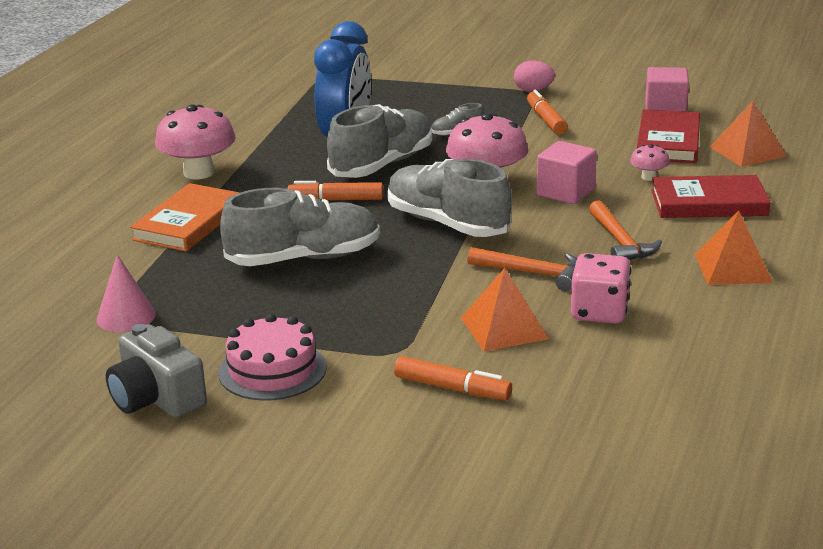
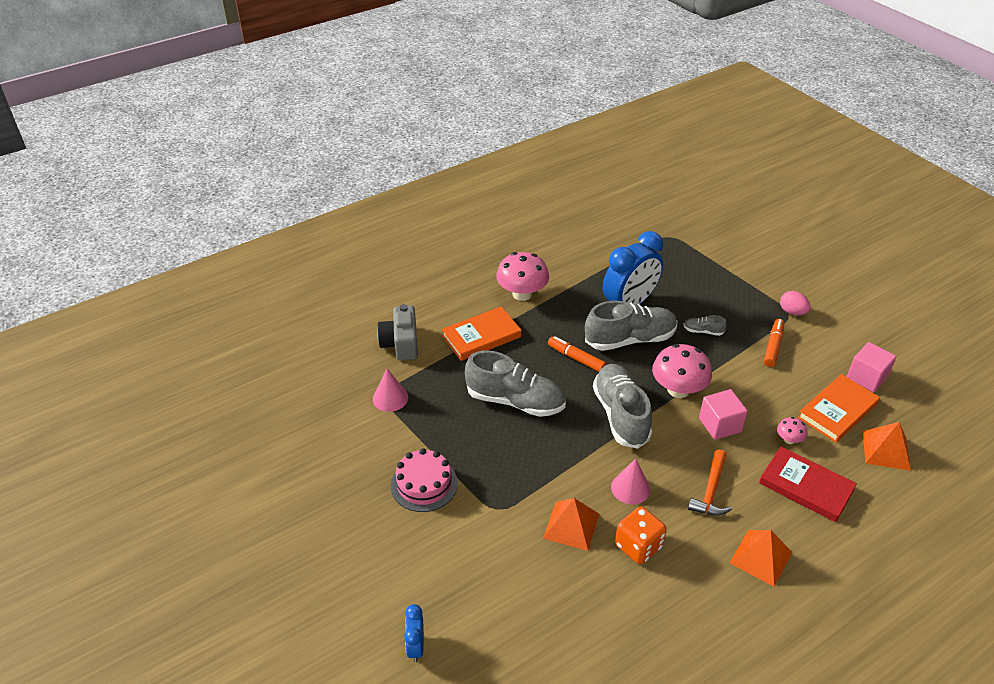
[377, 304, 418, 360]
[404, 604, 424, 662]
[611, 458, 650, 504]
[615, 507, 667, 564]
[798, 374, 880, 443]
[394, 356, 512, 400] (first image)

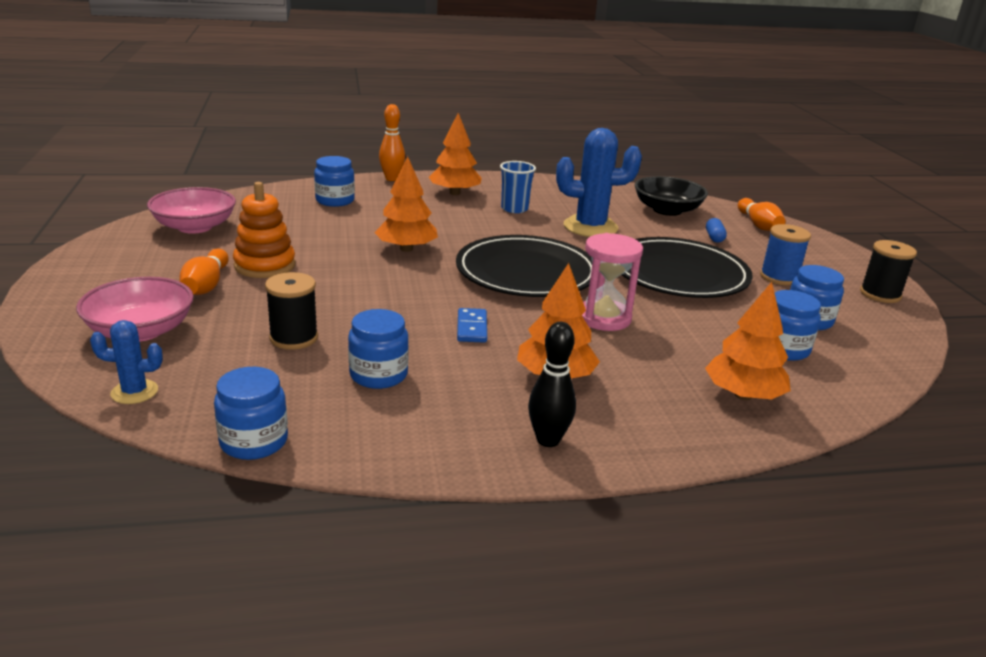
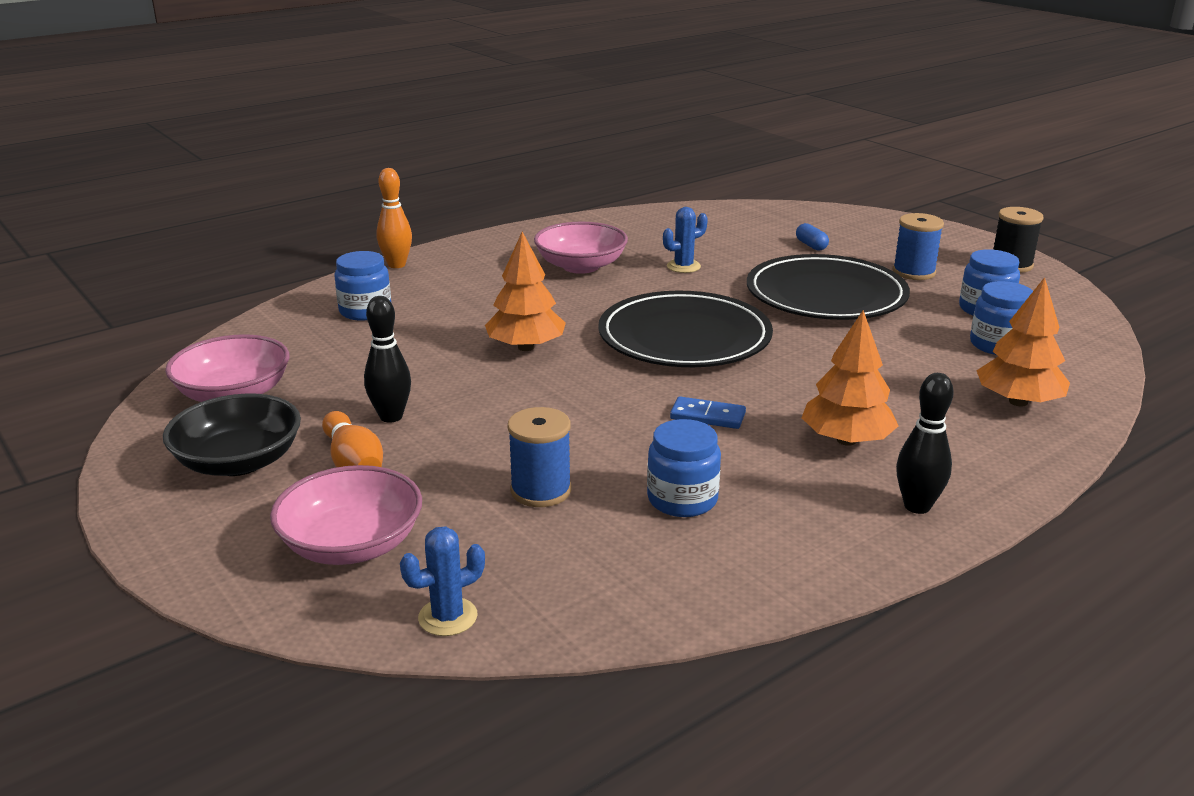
[163, 394, 301, 476]
[364, 296, 411, 423]
[508, 407, 571, 507]
[534, 222, 628, 274]
[663, 207, 708, 273]
[670, 396, 746, 429]
[214, 367, 288, 460] (first image)
[429, 113, 482, 195] (first image)
[582, 233, 643, 331] (first image)
[738, 198, 786, 231] (first image)

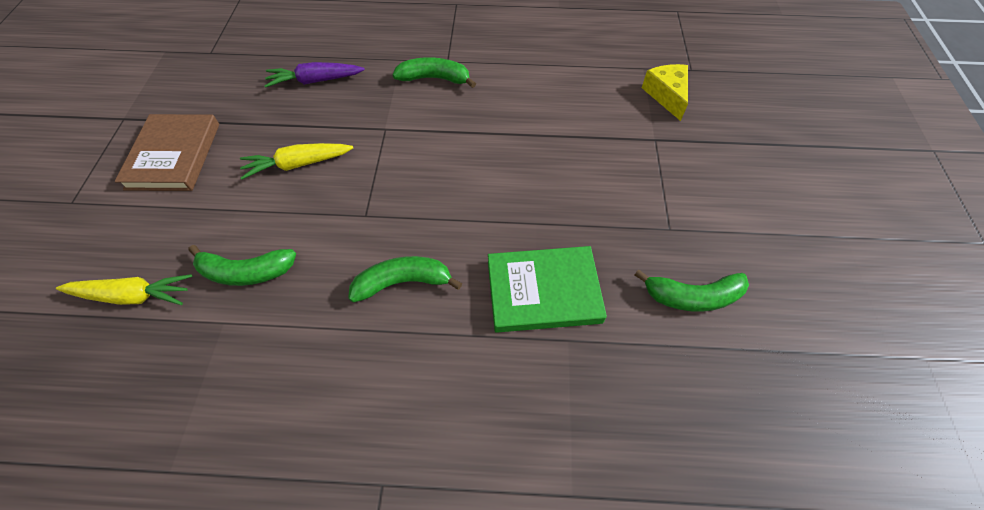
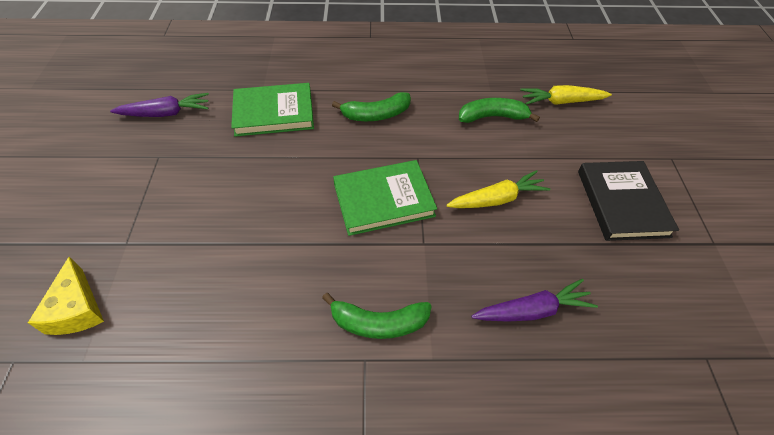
[110, 93, 209, 117]
[333, 160, 437, 236]
[578, 161, 679, 241]

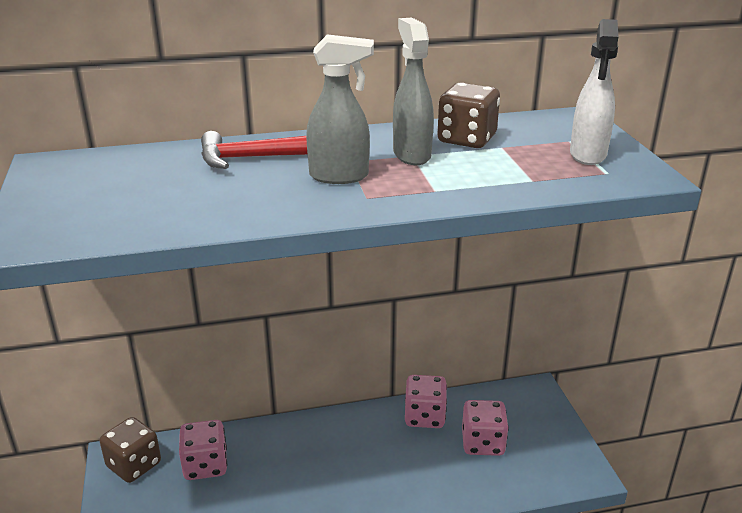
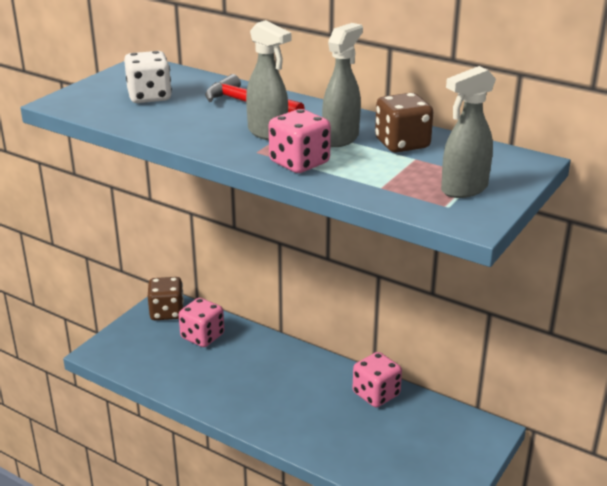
[124, 51, 172, 103]
[269, 109, 331, 173]
[441, 66, 496, 198]

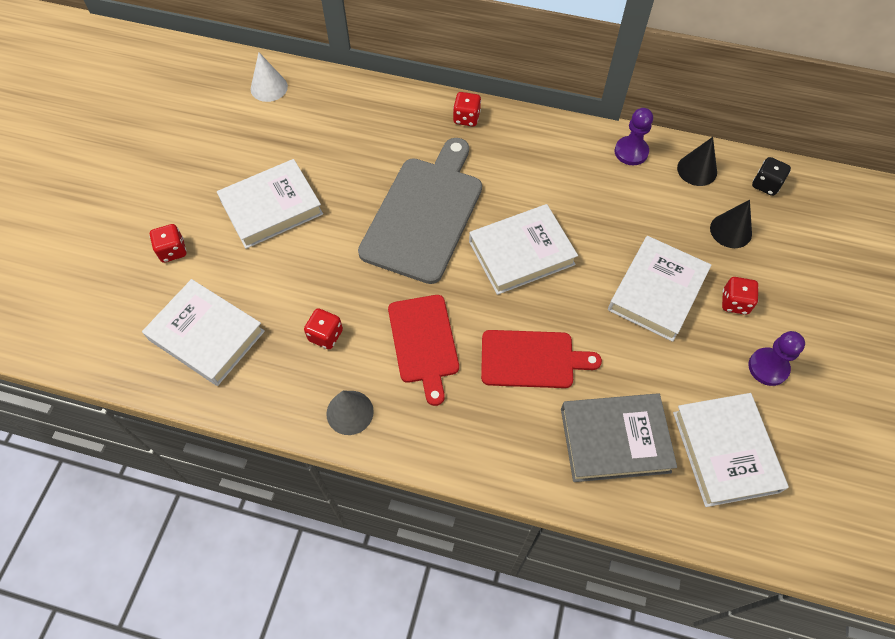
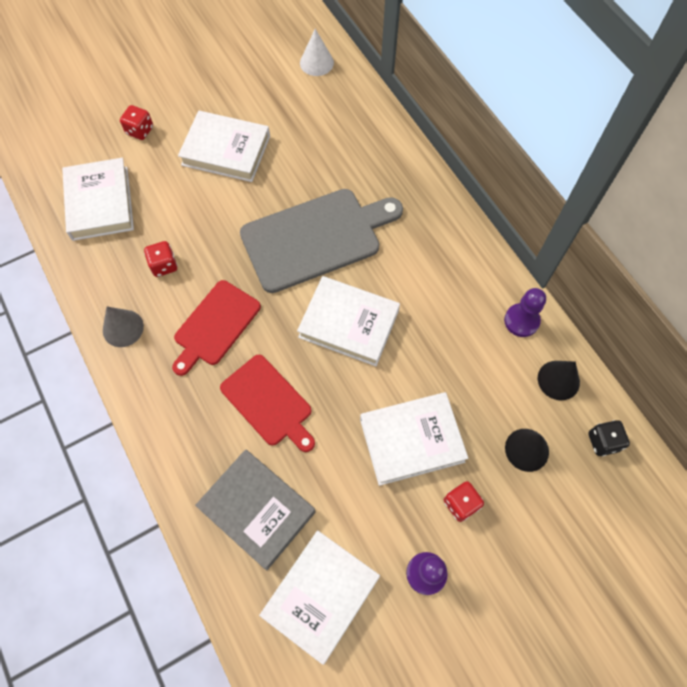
[453, 92, 481, 126] (first image)

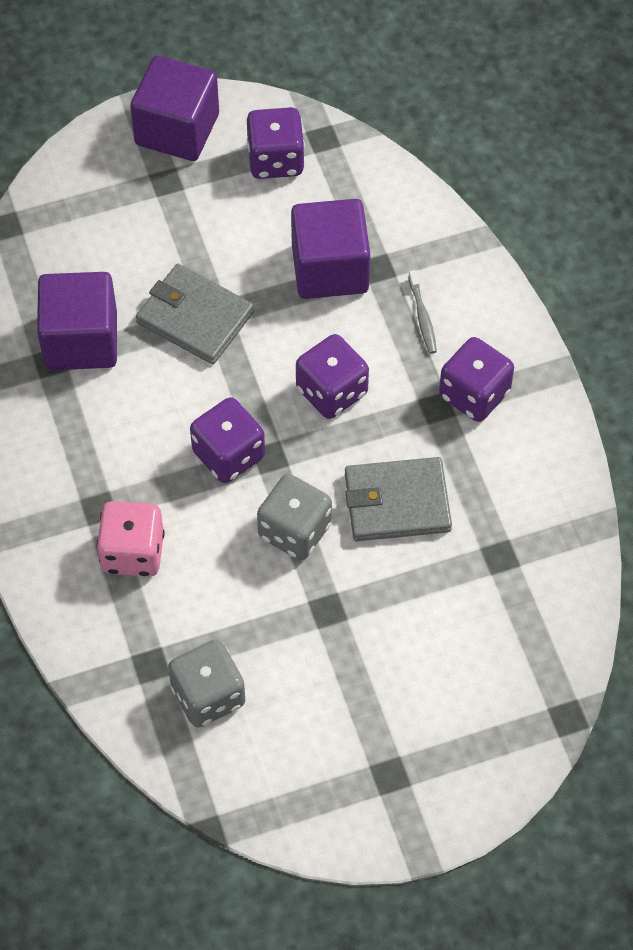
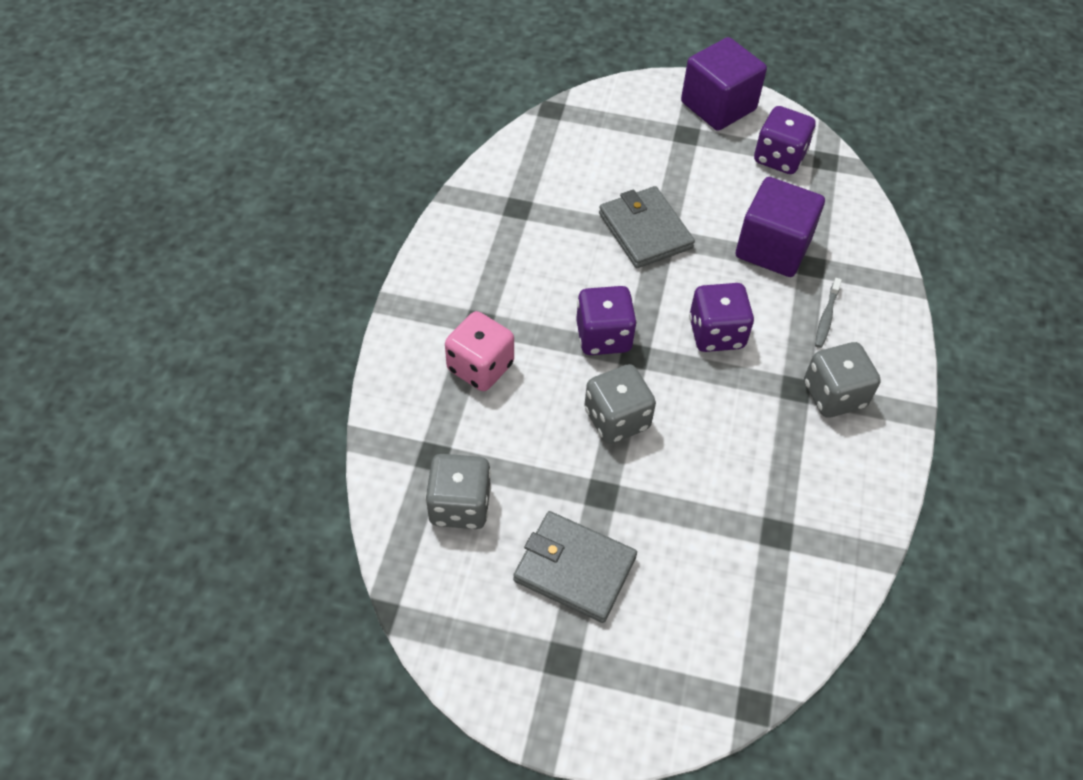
[513, 511, 637, 623]
[804, 342, 881, 418]
[37, 272, 117, 370] (first image)

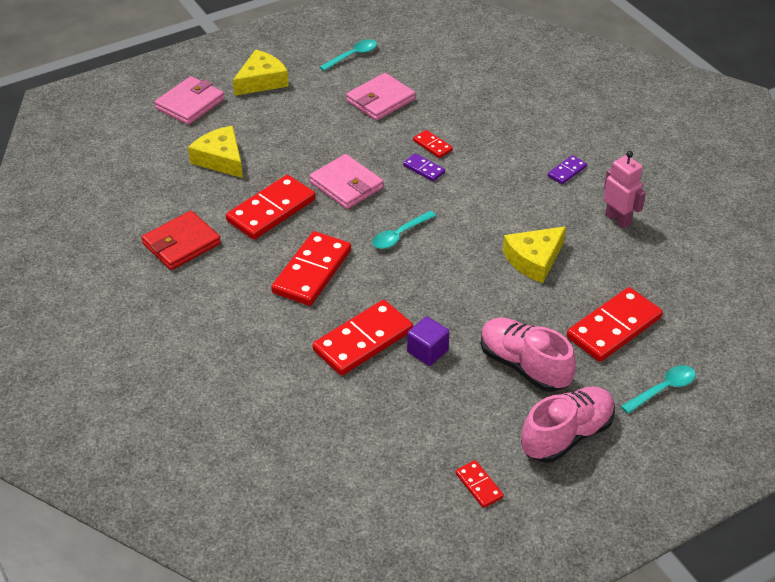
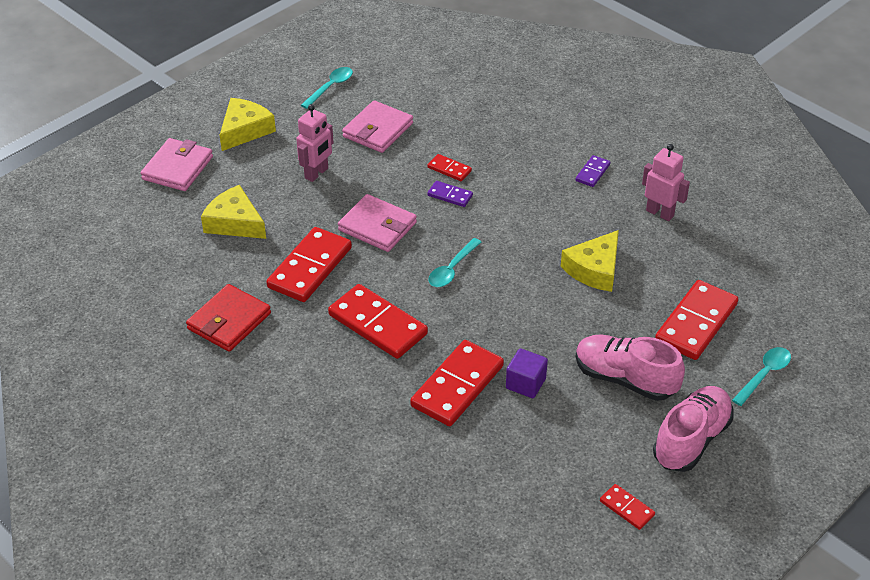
[296, 104, 334, 182]
[328, 284, 428, 359]

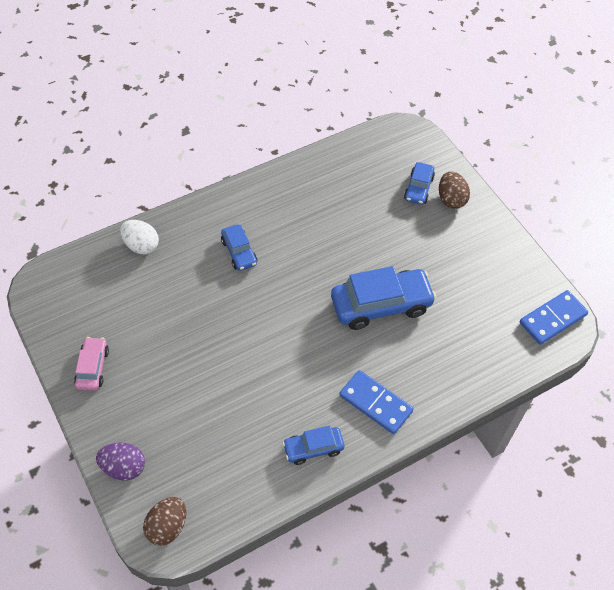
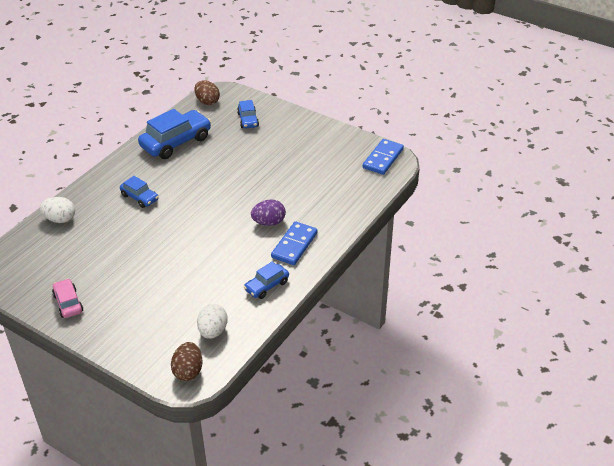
[138, 109, 211, 159]
[194, 81, 220, 105]
[197, 304, 228, 339]
[251, 199, 286, 226]
[271, 221, 318, 265]

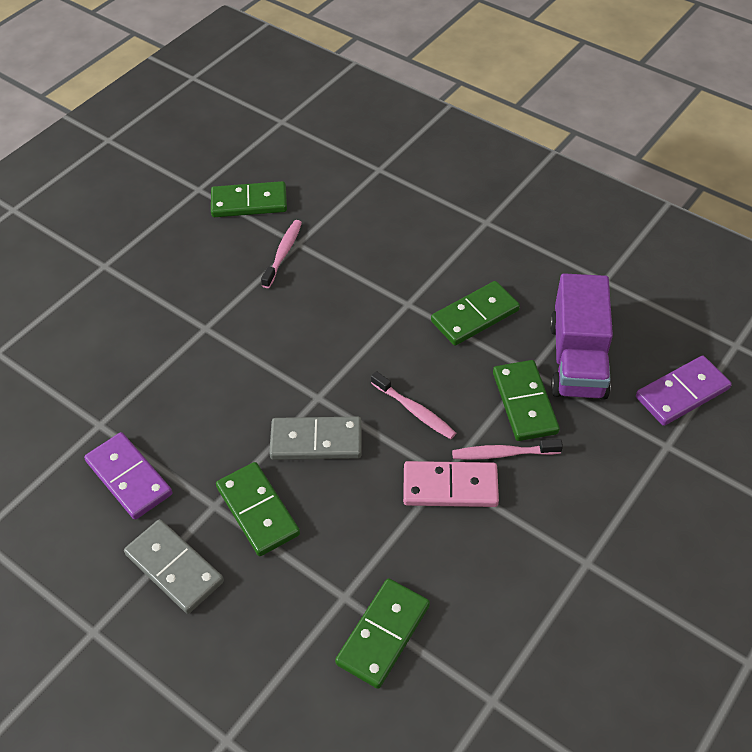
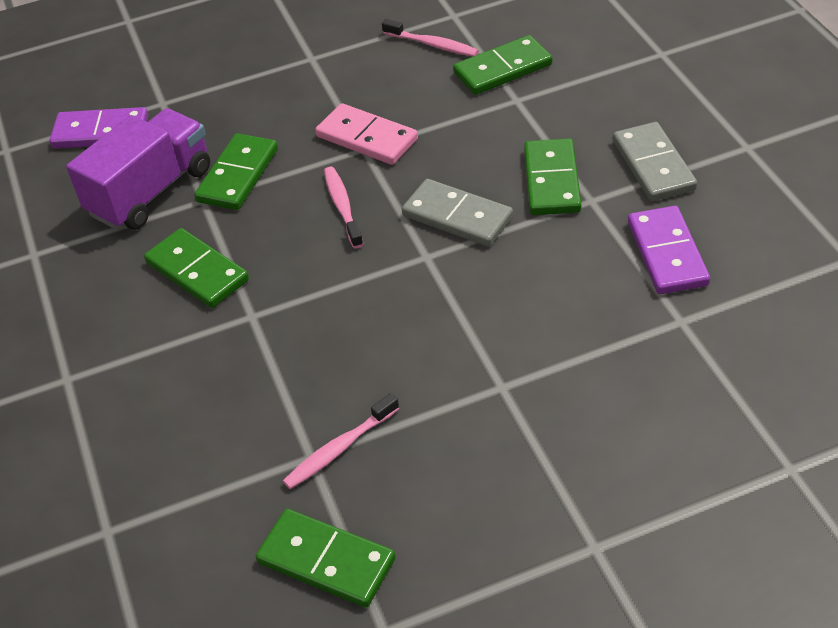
[144, 228, 249, 308]
[382, 19, 479, 56]

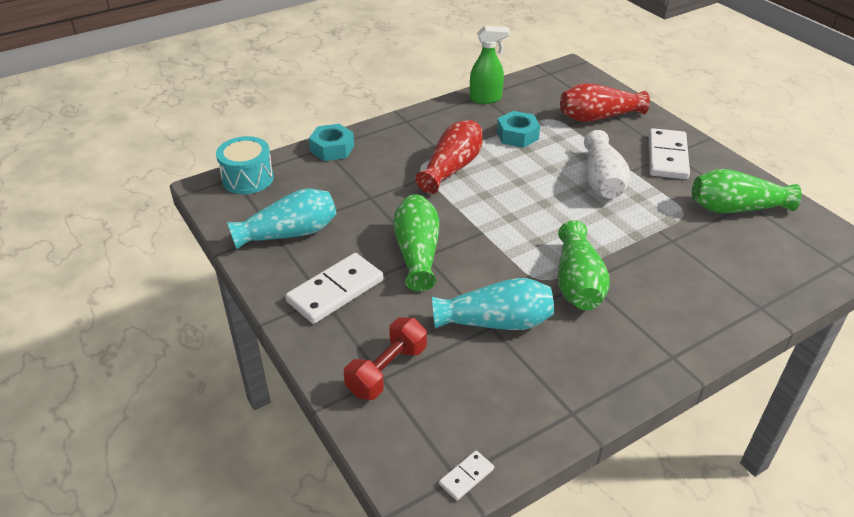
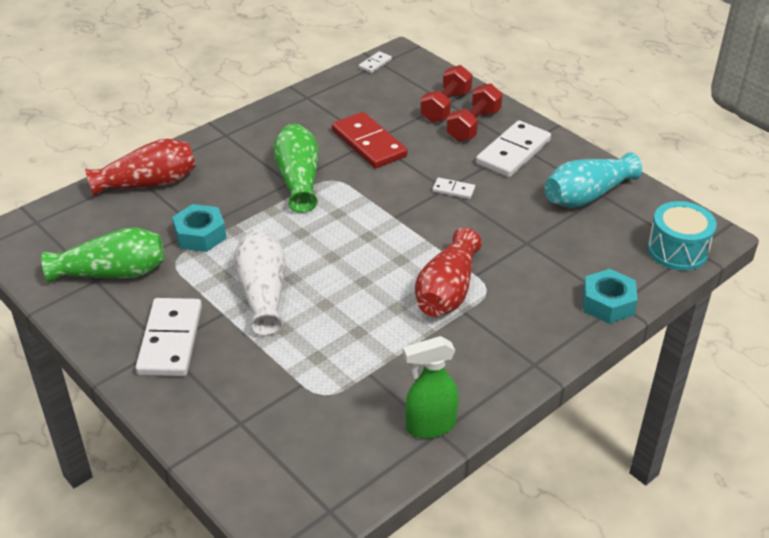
[85, 139, 196, 196]
[172, 204, 226, 252]
[332, 112, 407, 168]
[432, 178, 475, 199]
[447, 83, 503, 142]

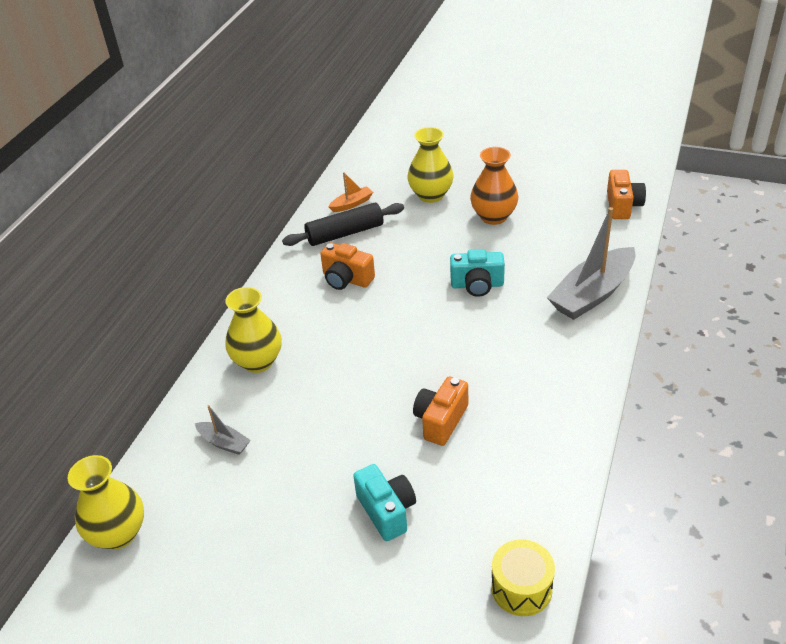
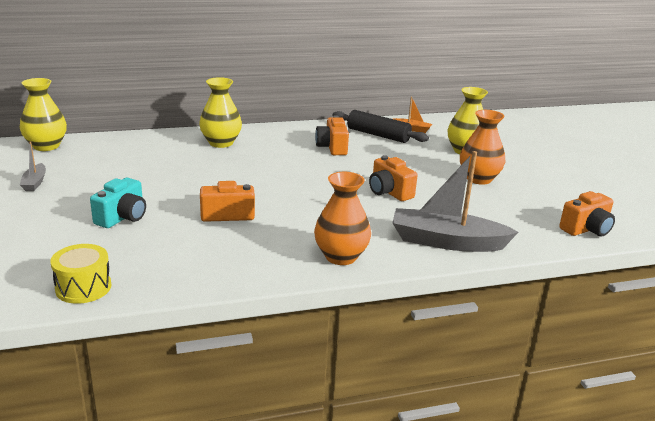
[20, 141, 46, 191]
[314, 172, 371, 265]
[369, 155, 418, 201]

